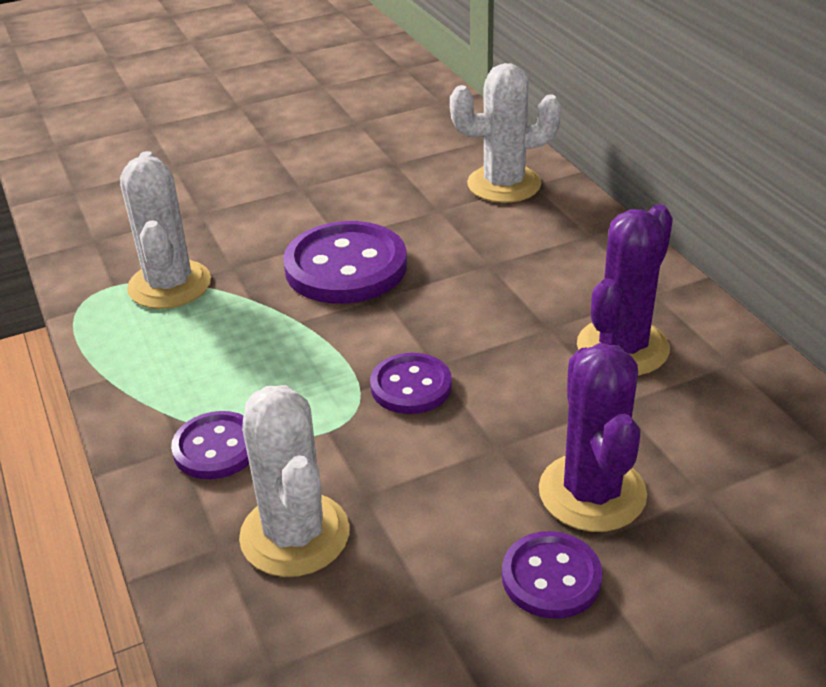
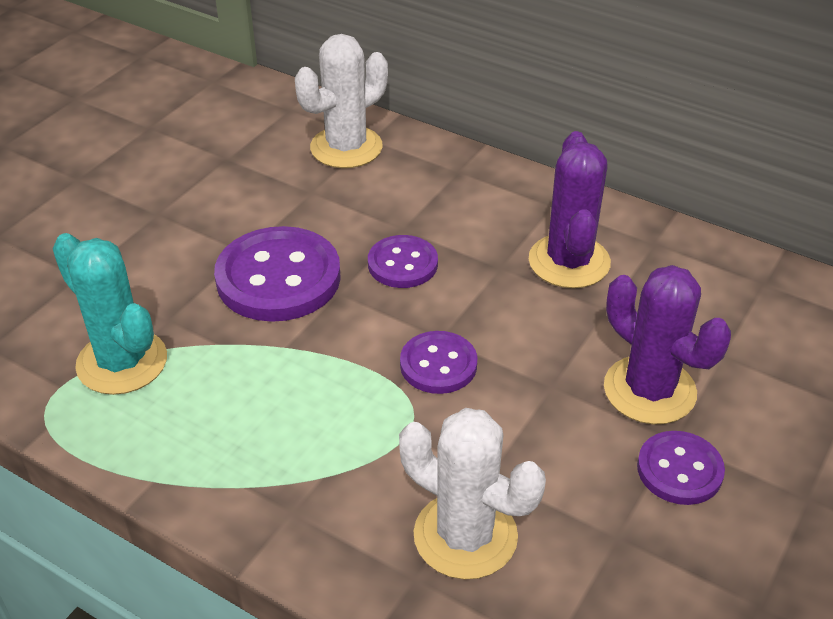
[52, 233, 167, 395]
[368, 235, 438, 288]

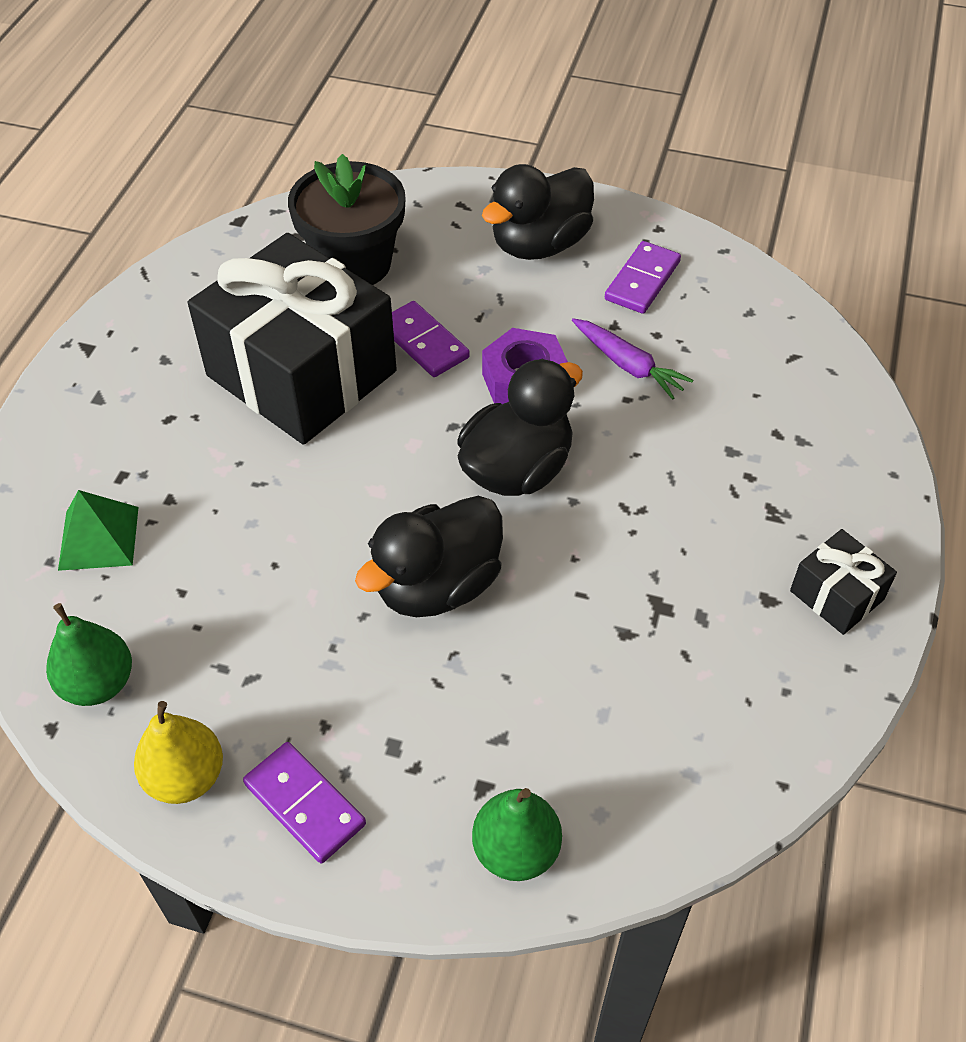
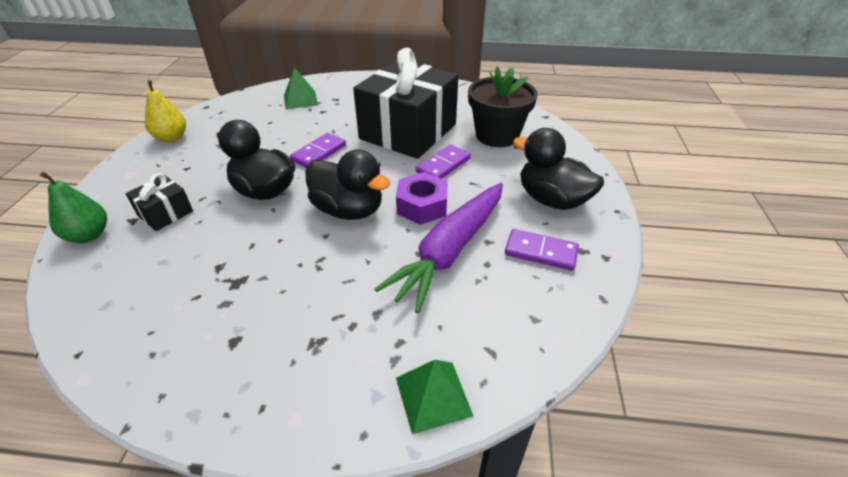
[126, 173, 193, 231]
[290, 133, 346, 168]
[375, 183, 503, 313]
[396, 360, 473, 434]
[46, 603, 132, 706] (first image)

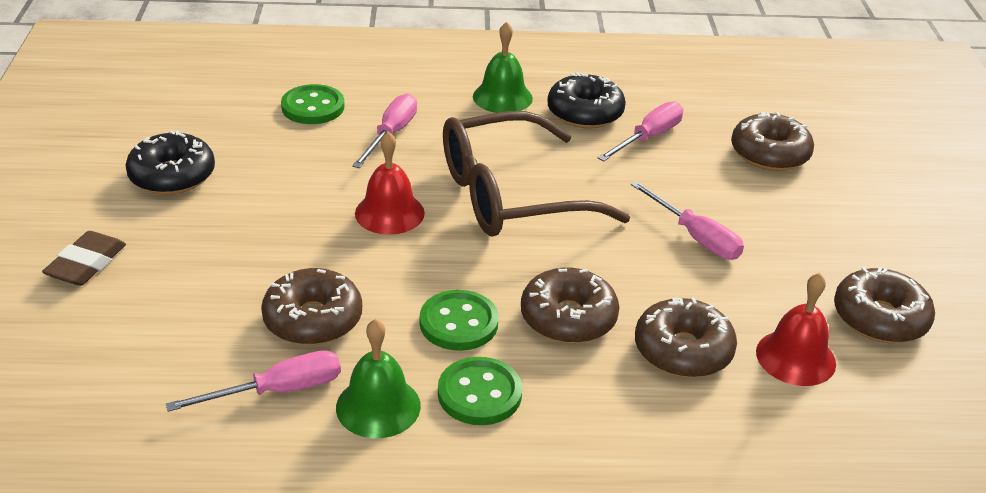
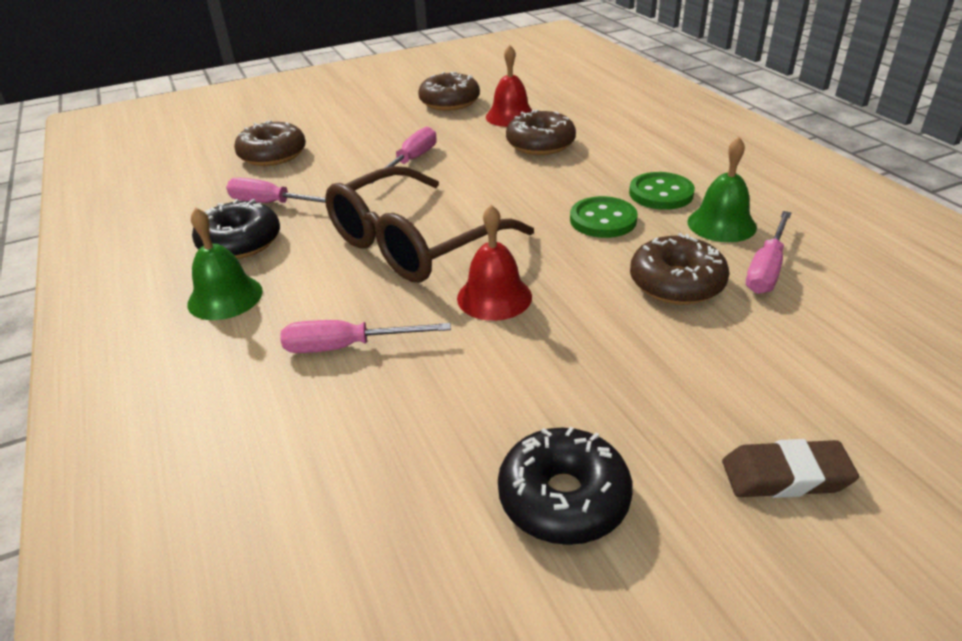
[325, 166, 534, 283]
[746, 211, 791, 294]
[281, 84, 345, 124] (first image)
[521, 267, 619, 344] (first image)

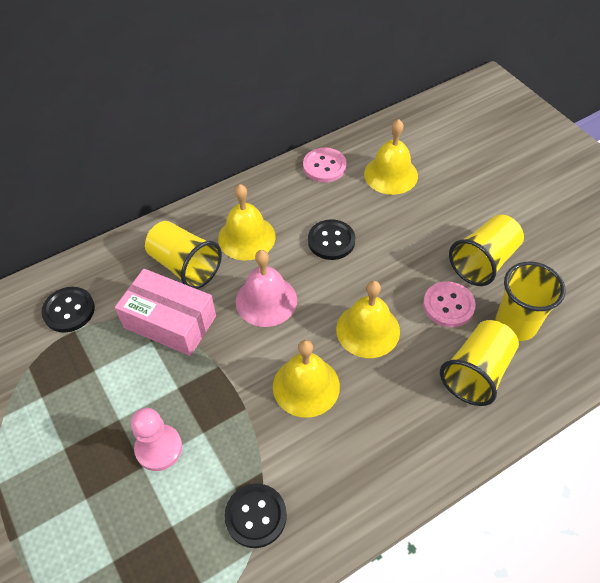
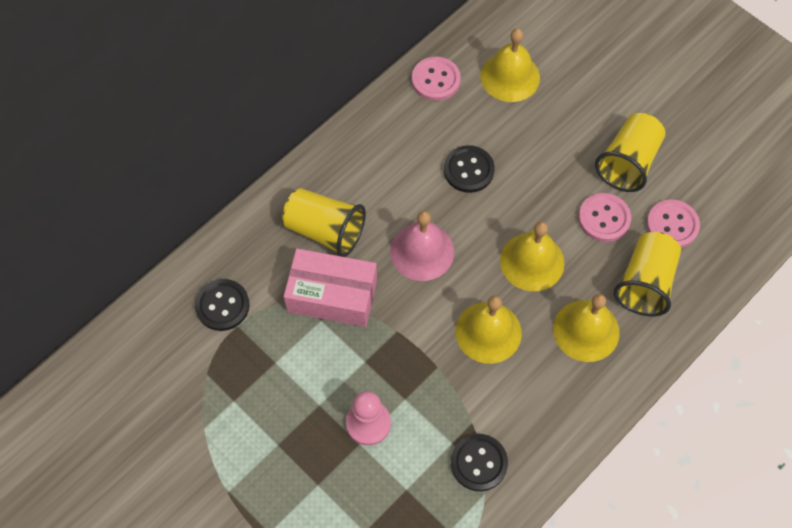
[553, 294, 620, 362]
[647, 199, 700, 248]

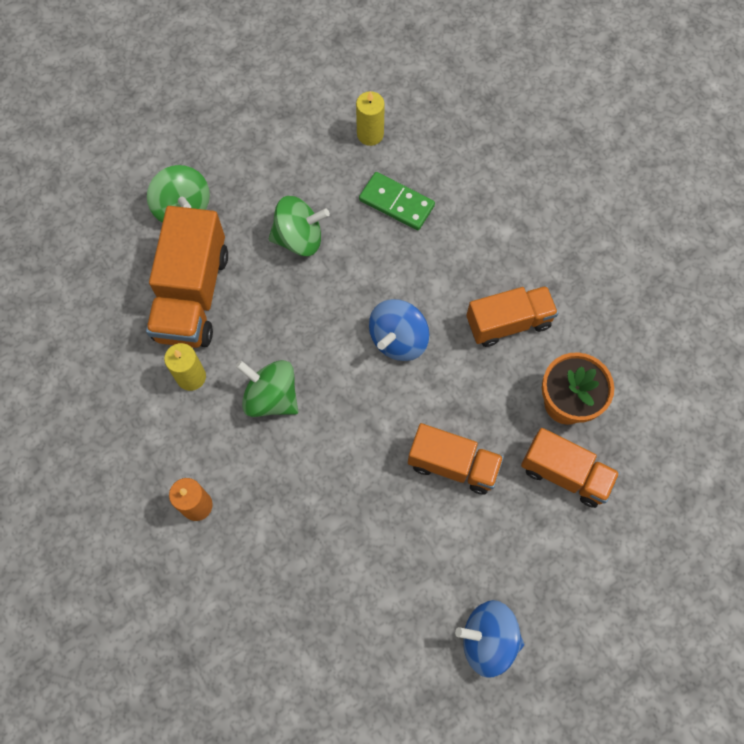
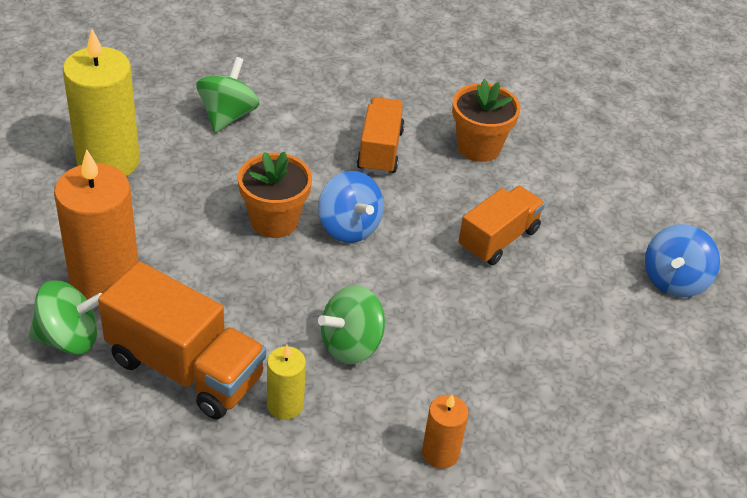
[54, 149, 138, 308]
[63, 29, 140, 176]
[196, 57, 260, 133]
[238, 152, 312, 238]
[359, 172, 435, 230] (first image)
[521, 428, 620, 508] (first image)

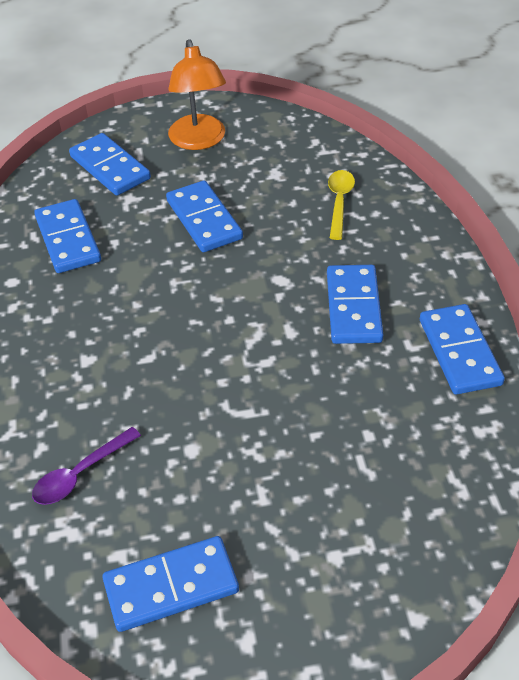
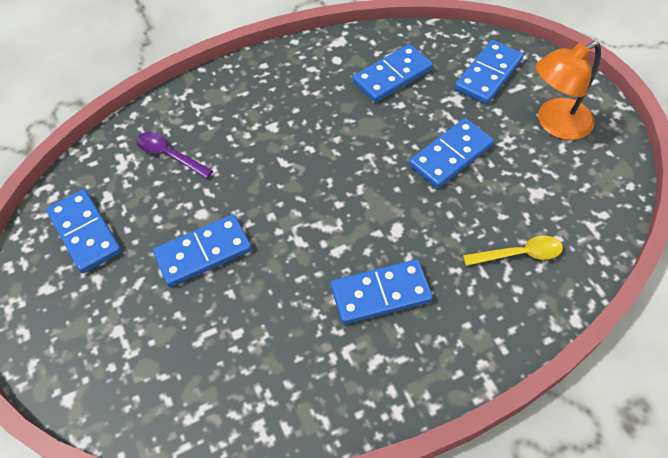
[153, 215, 252, 287]

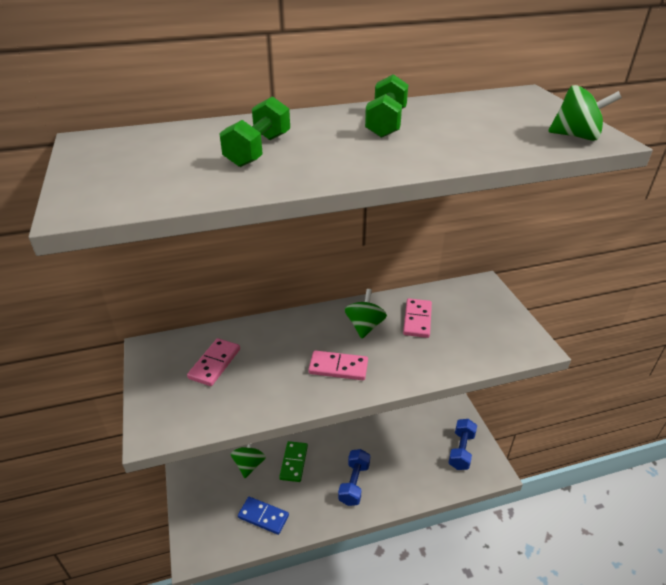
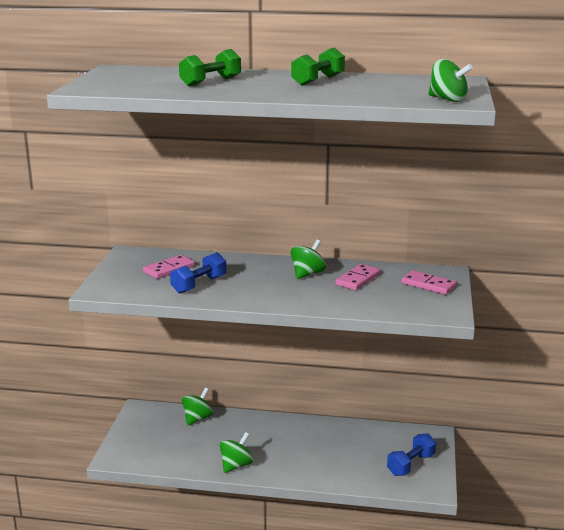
[170, 252, 227, 293]
[220, 432, 253, 473]
[401, 270, 457, 295]
[238, 497, 289, 535] (first image)
[279, 441, 308, 482] (first image)

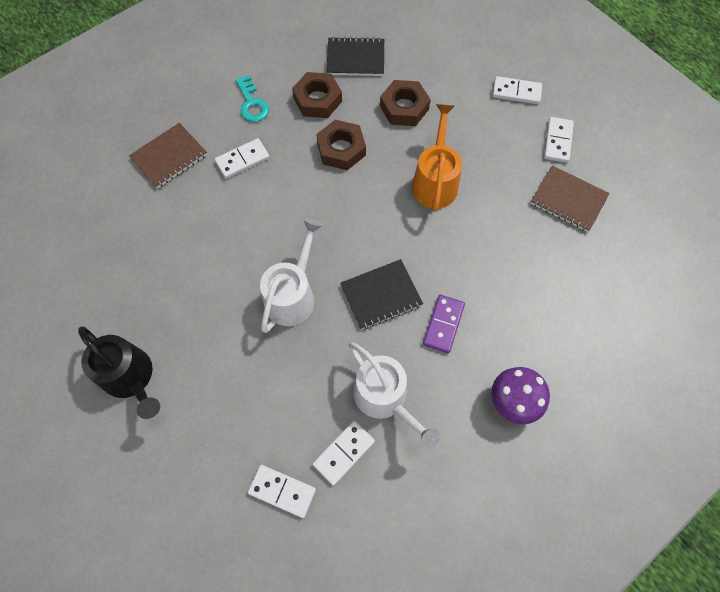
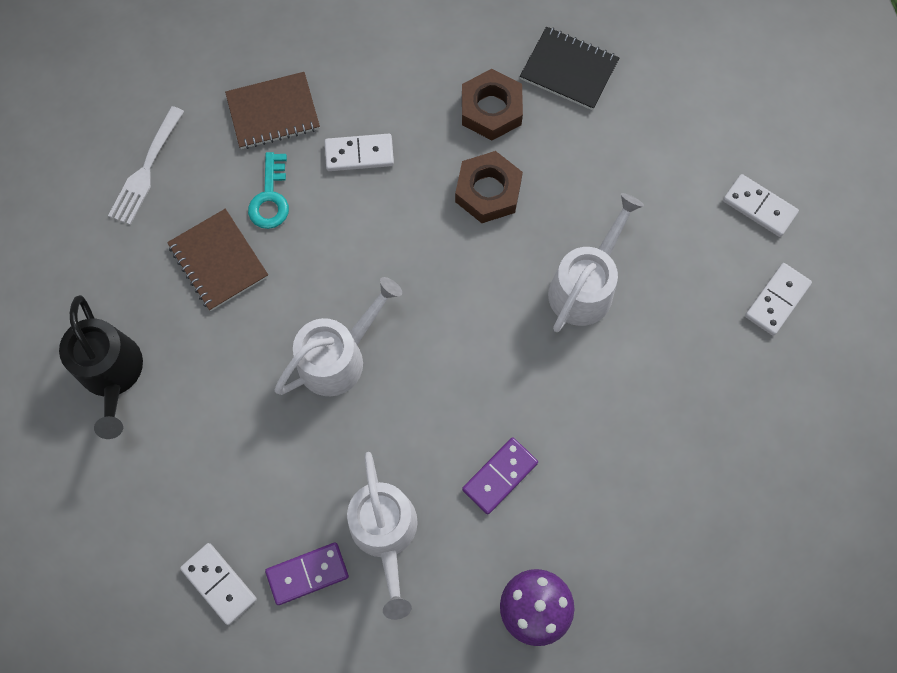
[108, 106, 184, 225]
[167, 209, 268, 311]
[248, 152, 289, 229]
[265, 542, 349, 605]
[548, 193, 644, 332]
[340, 259, 423, 330] (first image)
[380, 80, 431, 126] (first image)

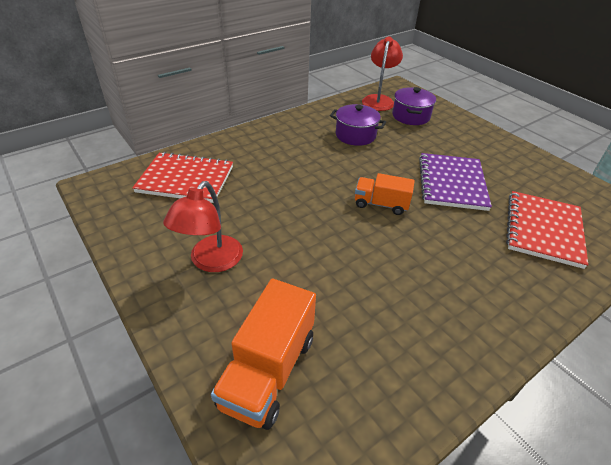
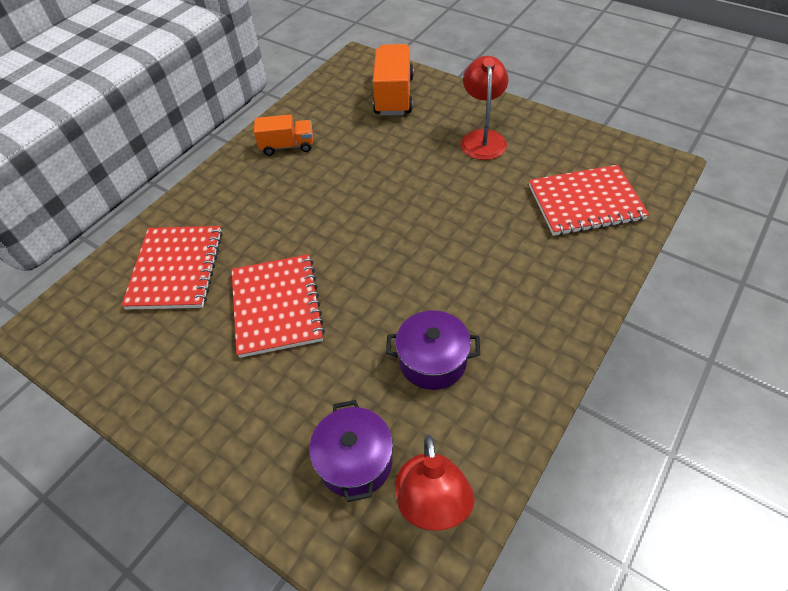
[232, 254, 325, 358]
[254, 114, 313, 156]

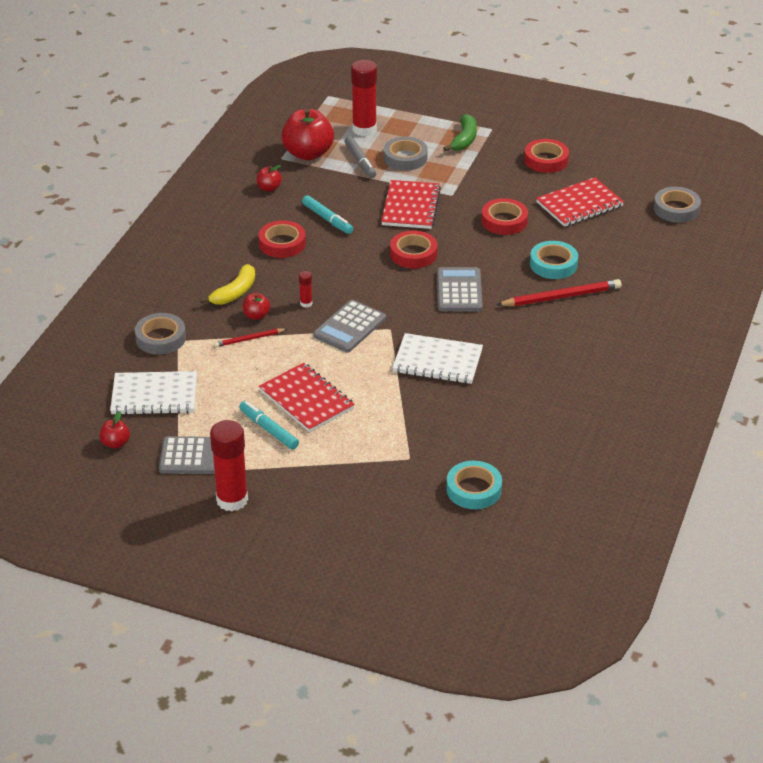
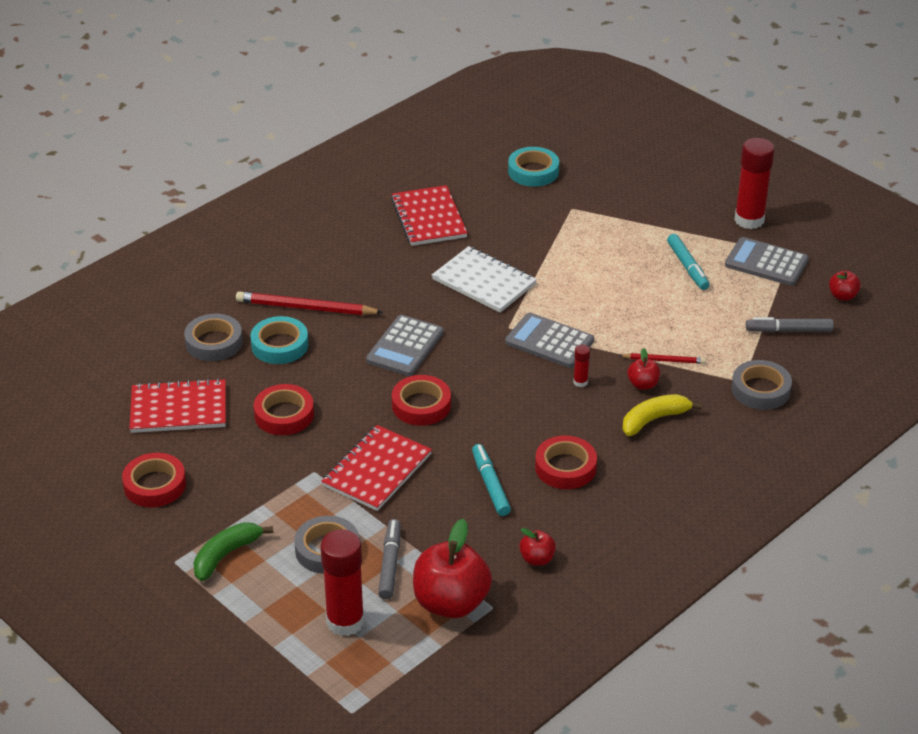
[184, 314, 243, 361]
[391, 185, 468, 246]
[505, 313, 594, 368]
[746, 317, 834, 332]

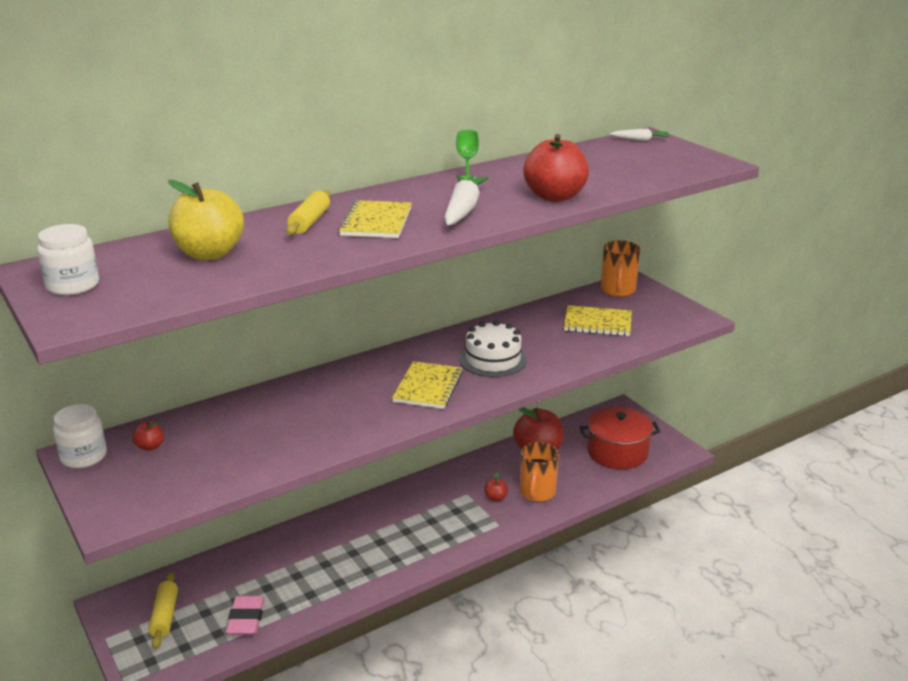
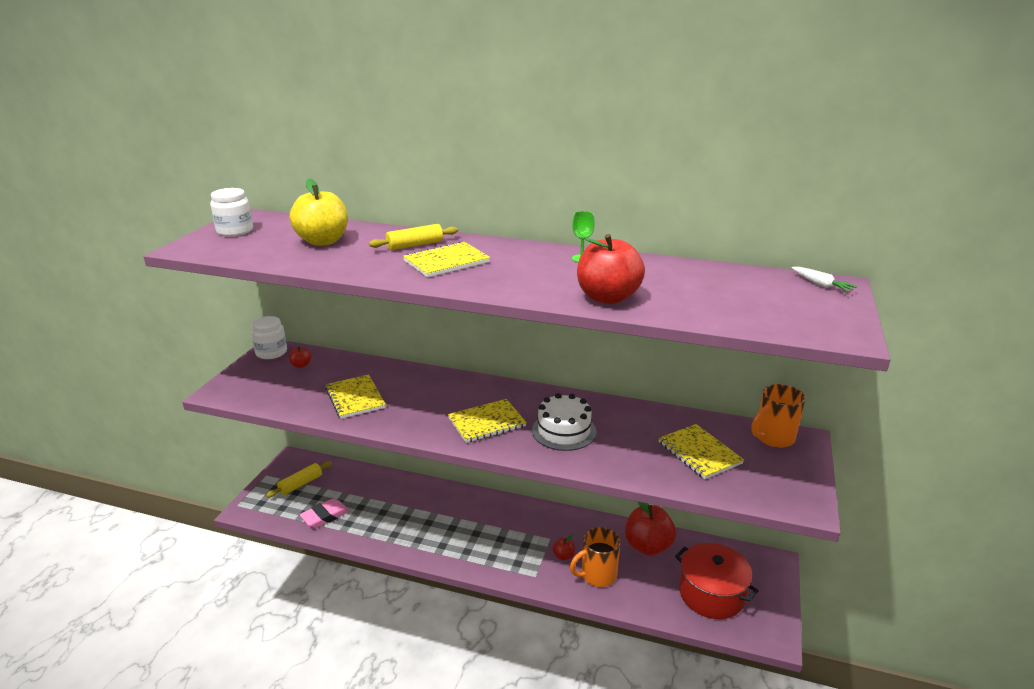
[325, 374, 386, 419]
[444, 175, 489, 225] (first image)

